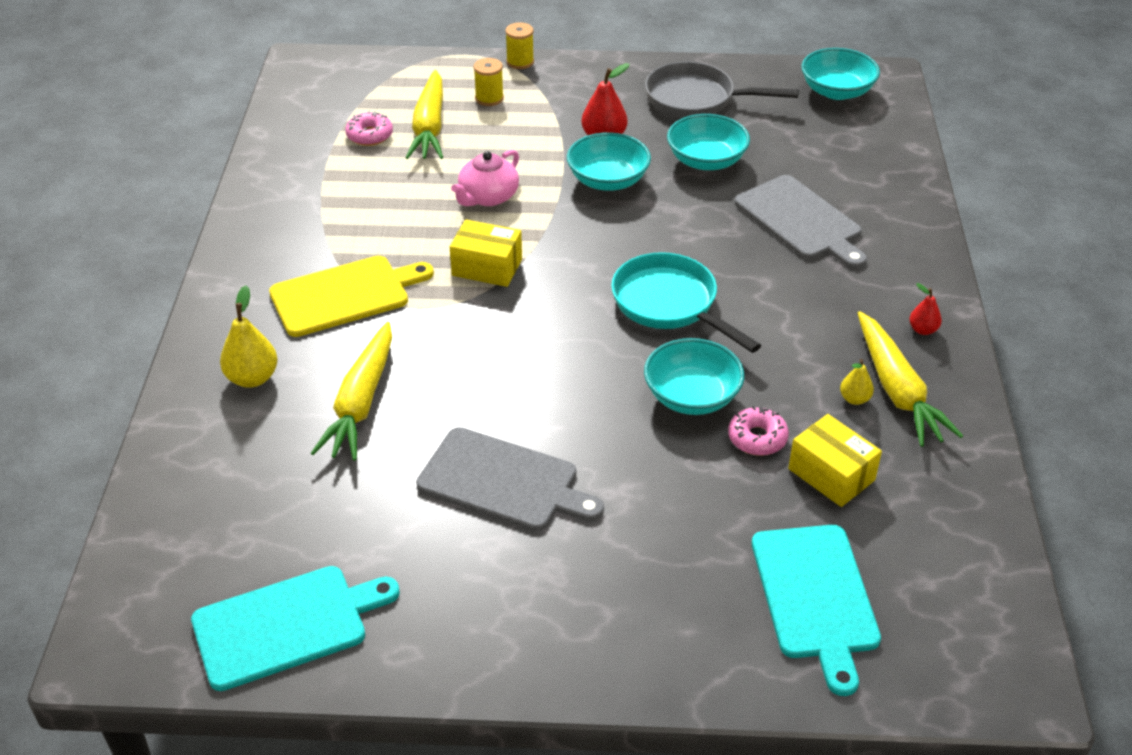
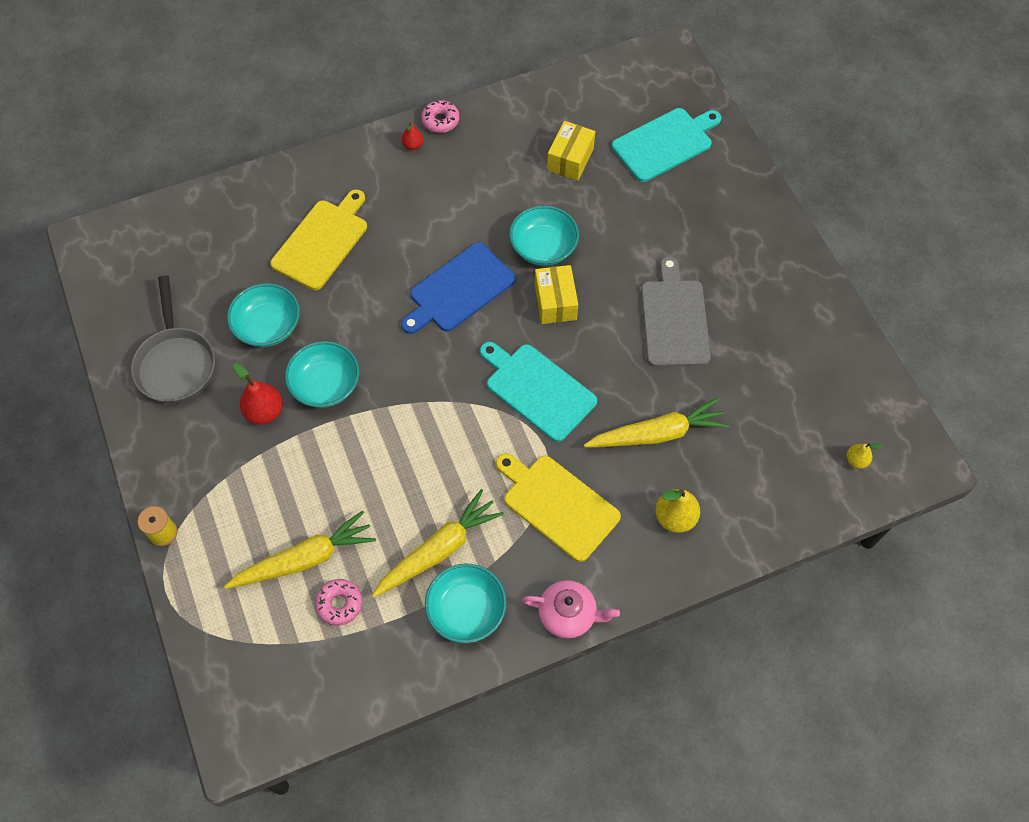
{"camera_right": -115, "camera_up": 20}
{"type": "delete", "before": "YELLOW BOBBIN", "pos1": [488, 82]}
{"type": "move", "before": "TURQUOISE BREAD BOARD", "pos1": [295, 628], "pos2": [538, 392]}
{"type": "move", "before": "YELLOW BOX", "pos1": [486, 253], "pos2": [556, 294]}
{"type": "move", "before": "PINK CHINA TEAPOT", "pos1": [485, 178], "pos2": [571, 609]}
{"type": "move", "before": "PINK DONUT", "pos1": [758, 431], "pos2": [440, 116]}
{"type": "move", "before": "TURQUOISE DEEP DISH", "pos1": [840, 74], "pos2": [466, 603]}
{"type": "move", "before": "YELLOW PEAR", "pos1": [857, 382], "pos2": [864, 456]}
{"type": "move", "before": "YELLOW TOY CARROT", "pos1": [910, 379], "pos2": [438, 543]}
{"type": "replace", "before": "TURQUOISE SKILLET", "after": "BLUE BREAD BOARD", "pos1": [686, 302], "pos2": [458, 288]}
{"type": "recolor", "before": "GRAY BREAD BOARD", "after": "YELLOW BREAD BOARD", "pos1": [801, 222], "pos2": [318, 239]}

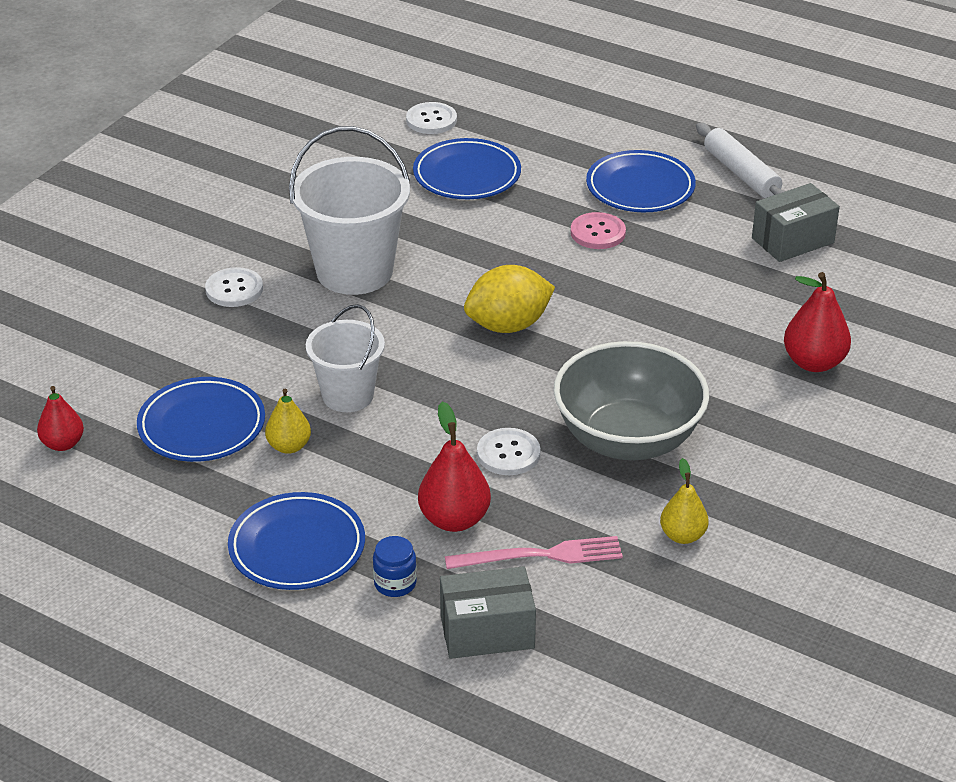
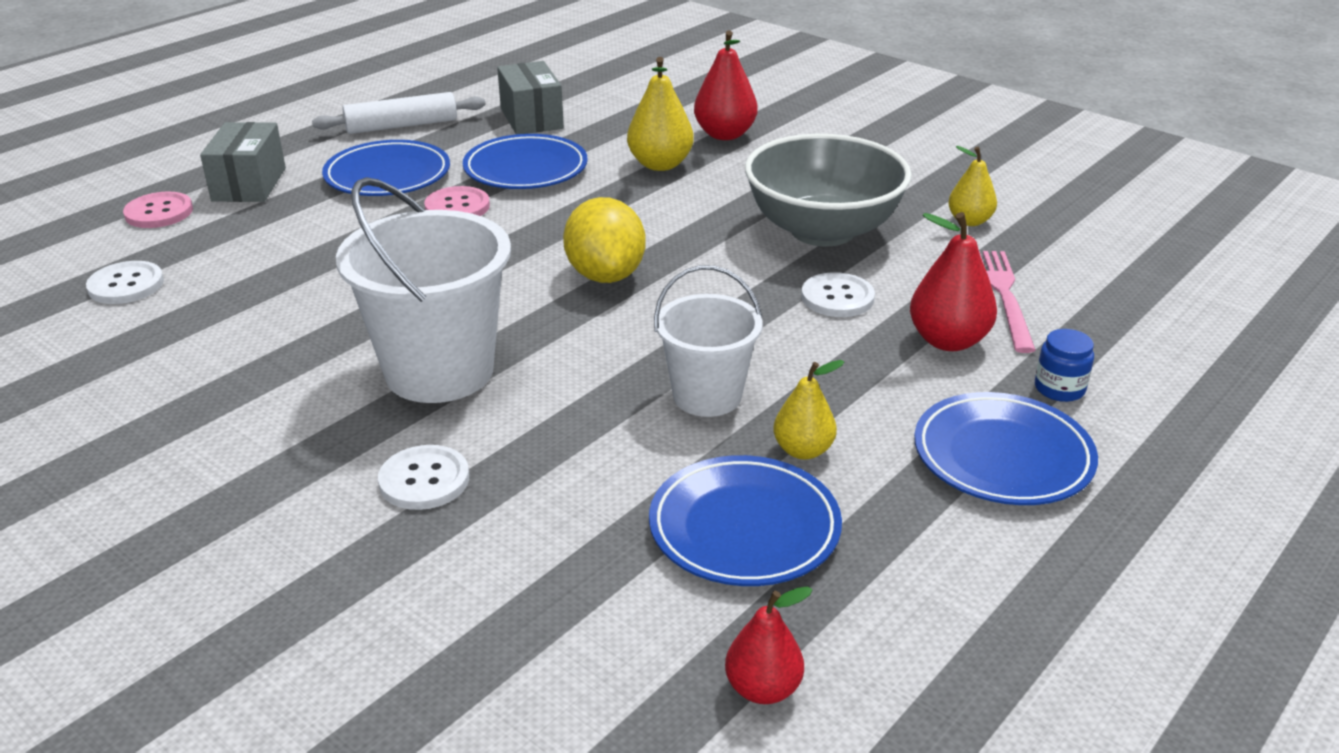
{"camera_right": -80, "camera_up": -5}
{"type": "insert", "after": "PINK SEWING BUTTON", "pos2": [158, 210]}
{"type": "insert", "after": "YELLOW PEAR", "pos2": [660, 114]}
{"type": "move", "before": "BLUE DINNER PLATE", "pos1": [467, 168], "pos2": [525, 161]}
{"type": "move", "before": "GRAY BOX", "pos1": [488, 612], "pos2": [243, 162]}

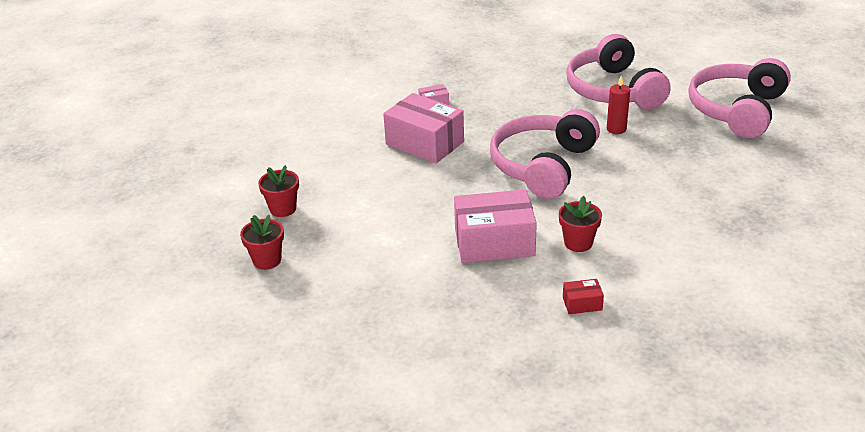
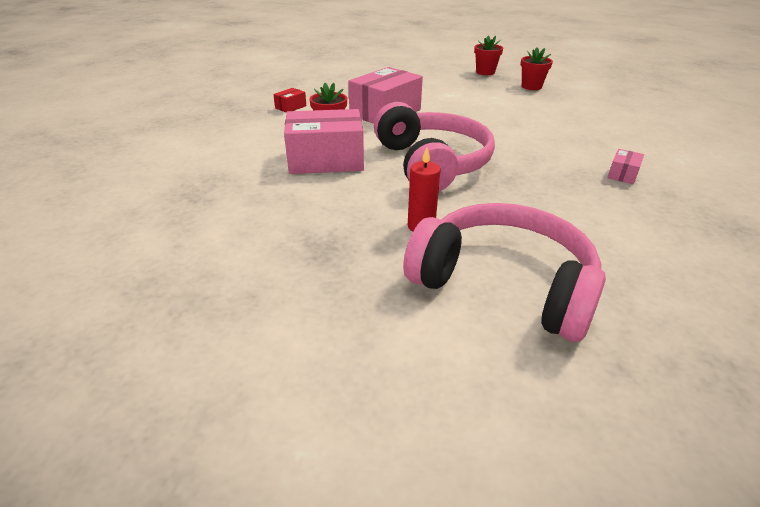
{"camera_right": 135, "camera_up": 0}
{"type": "delete", "before": "PINK HEADSET", "pos1": [739, 98]}
{"type": "move", "before": "PINK BOX", "pos1": [423, 128], "pos2": [324, 141]}

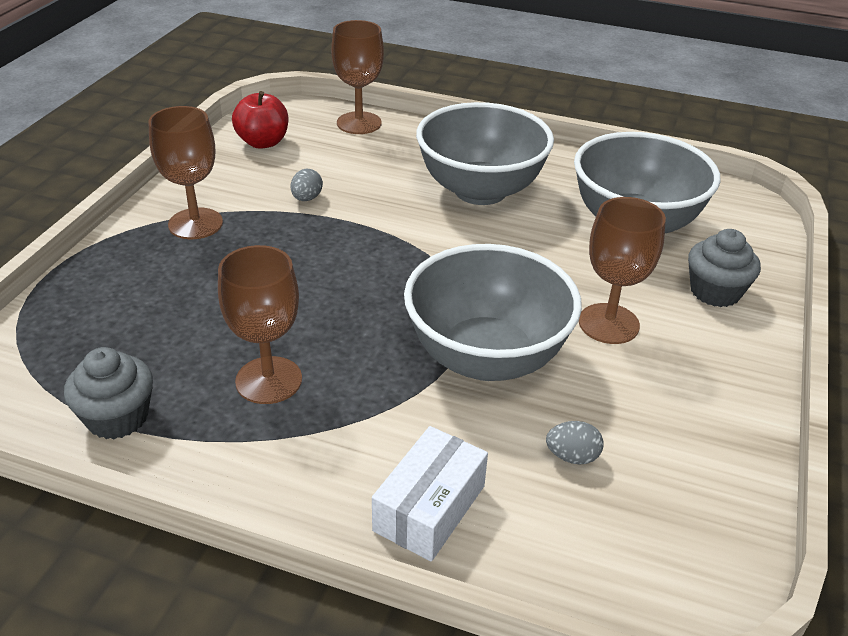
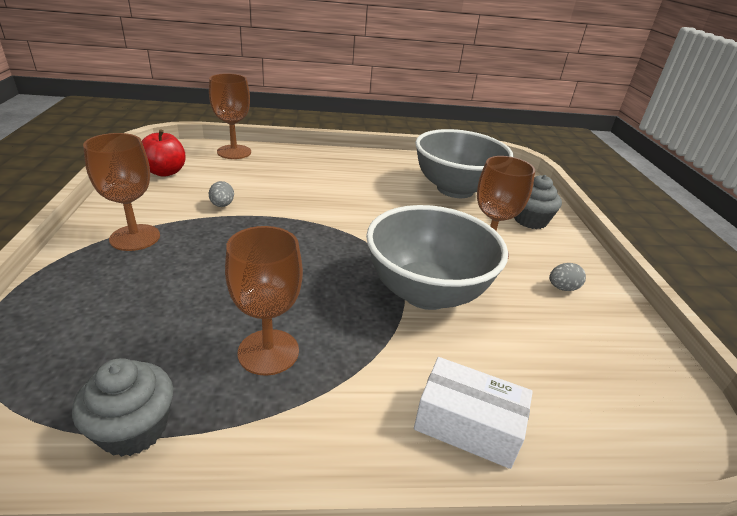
{"camera_right": -25, "camera_up": -5}
{"type": "delete", "before": "GRAY DEEP DISH", "pos1": [485, 153]}
{"type": "move", "before": "GRAY EGG SHAPE", "pos1": [575, 443], "pos2": [567, 277]}
{"type": "rotate", "before": "PURE WHITE BOX", "pos1": [430, 493], "pos2": [473, 413], "turn": -75}

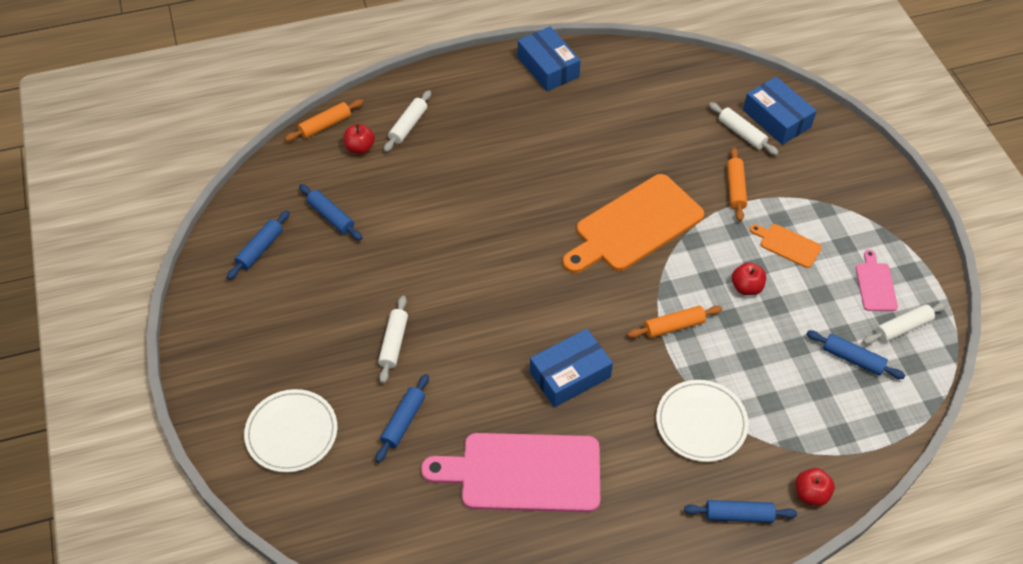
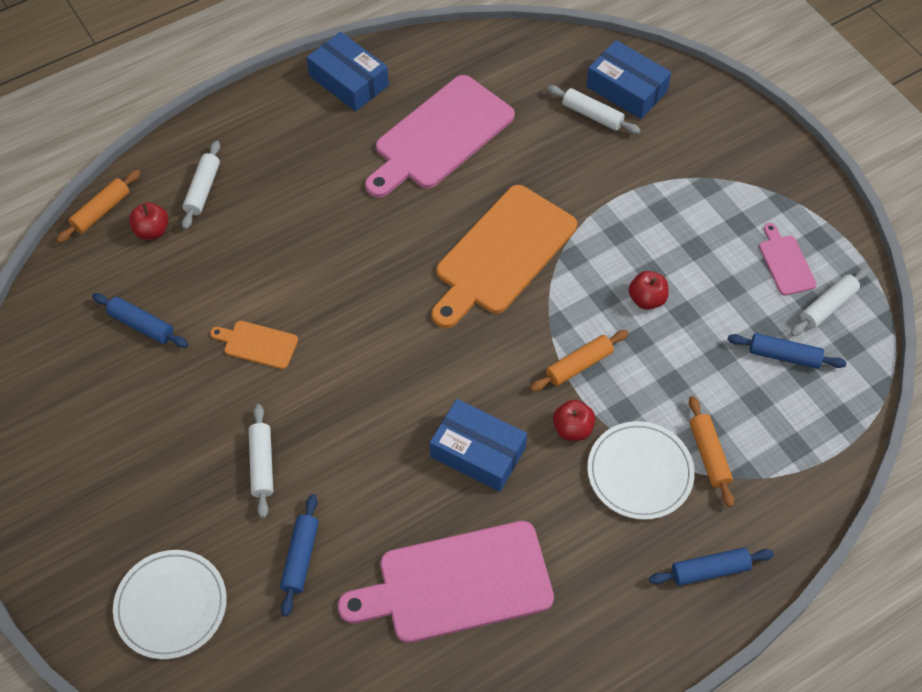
{"camera_right": -15, "camera_up": 5}
{"type": "delete", "before": "BLUE ROLLING PIN", "pos1": [258, 245]}
{"type": "insert", "after": "PINK BREAD BOARD", "pos2": [440, 136]}
{"type": "move", "before": "ORANGE-COLOURED ROLLING PIN", "pos1": [737, 184], "pos2": [711, 451]}
{"type": "move", "before": "ORANGE-COLOURED BREAD BOARD", "pos1": [786, 246], "pos2": [254, 345]}
{"type": "move", "before": "RED TOY APPLE", "pos1": [815, 487], "pos2": [574, 420]}
{"type": "rotate", "before": "BLUE BOX", "pos1": [571, 368], "pos2": [478, 445], "turn": 75}

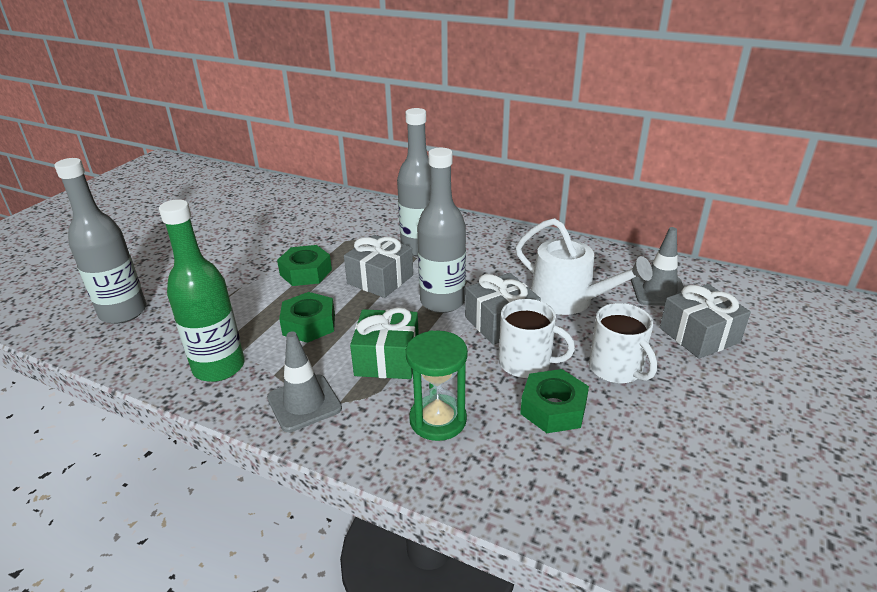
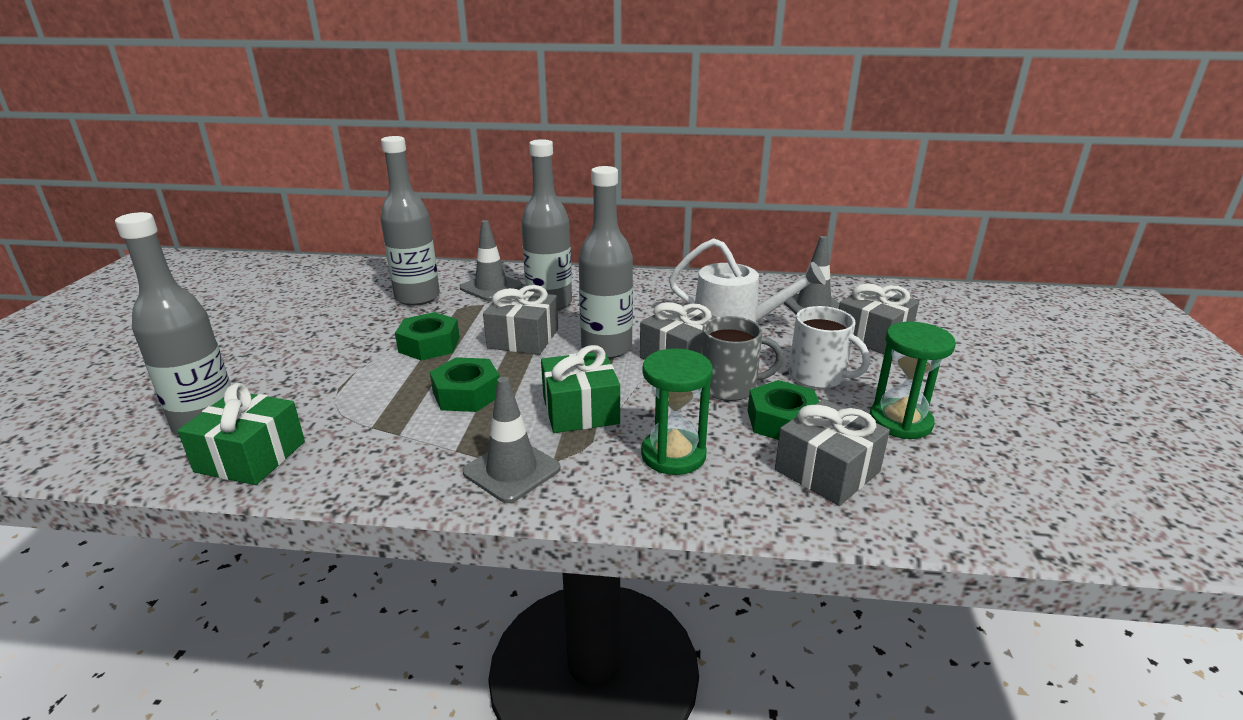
{"camera_right": -20, "camera_up": -5}
{"type": "delete", "before": "LEAF-GREEN FLASK", "pos1": [202, 290]}
{"type": "insert", "after": "LEAF-GREEN GIFT", "pos2": [241, 434]}
{"type": "insert", "after": "GRAY FLASK", "pos2": [410, 221]}
{"type": "insert", "after": "GRAY SAFETY CONE", "pos2": [491, 260]}
{"type": "insert", "after": "GRAY GIFT", "pos2": [832, 452]}
{"type": "insert", "after": "LEAF-GREEN HOURGLASS", "pos2": [913, 380]}
{"type": "recolor", "before": "PURE WHITE MUG", "after": "GRAY MUG", "pos1": [537, 338], "pos2": [742, 358]}

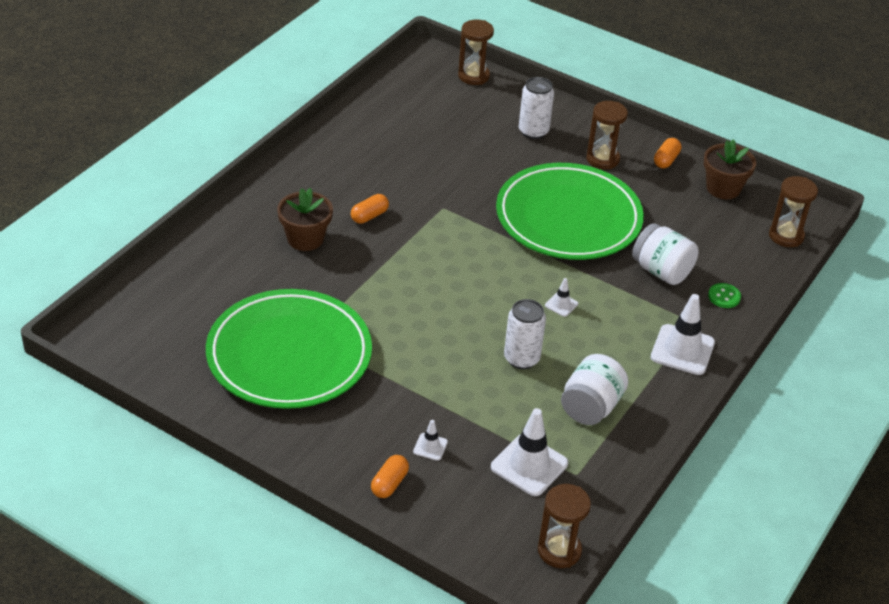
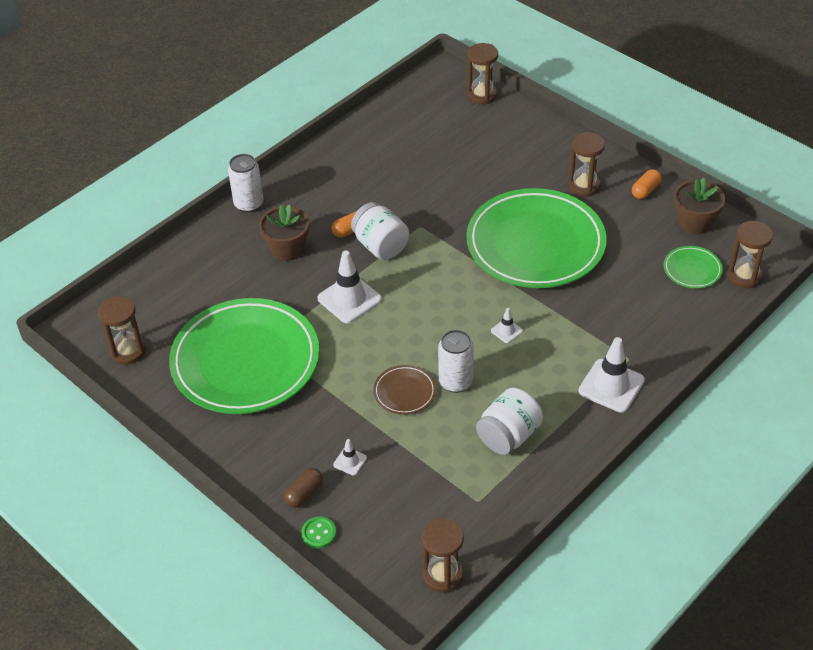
{"camera_right": 15, "camera_up": 5}
{"type": "insert", "after": "DARK BROWN HOURGLASS", "pos2": [122, 330]}
{"type": "insert", "after": "DARK BROWN DINNER PLATE", "pos2": [404, 390]}
{"type": "insert", "after": "LEAF-GREEN DINNER PLATE", "pos2": [693, 267]}
{"type": "move", "before": "PURE WHITE SAFETY CONE", "pos1": [529, 452], "pos2": [350, 287]}
{"type": "move", "before": "PURE WHITE CAN", "pos1": [536, 108], "pos2": [246, 183]}
{"type": "move", "before": "PURE WHITE PRESERVE JAR", "pos1": [665, 254], "pos2": [380, 231]}
{"type": "move", "before": "LEAF-GREEN SEWING BUTTON", "pos1": [724, 295], "pos2": [318, 532]}
{"type": "recolor", "before": "ORANGE-COLOURED CAPSULE", "after": "DARK BROWN CAPSULE", "pos1": [390, 476], "pos2": [303, 488]}

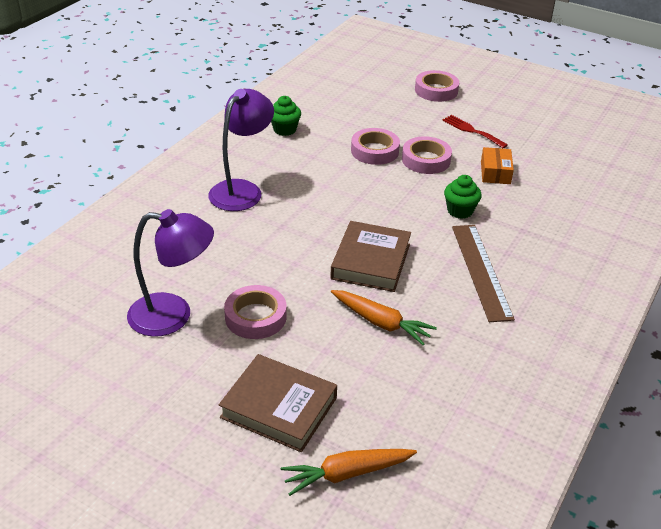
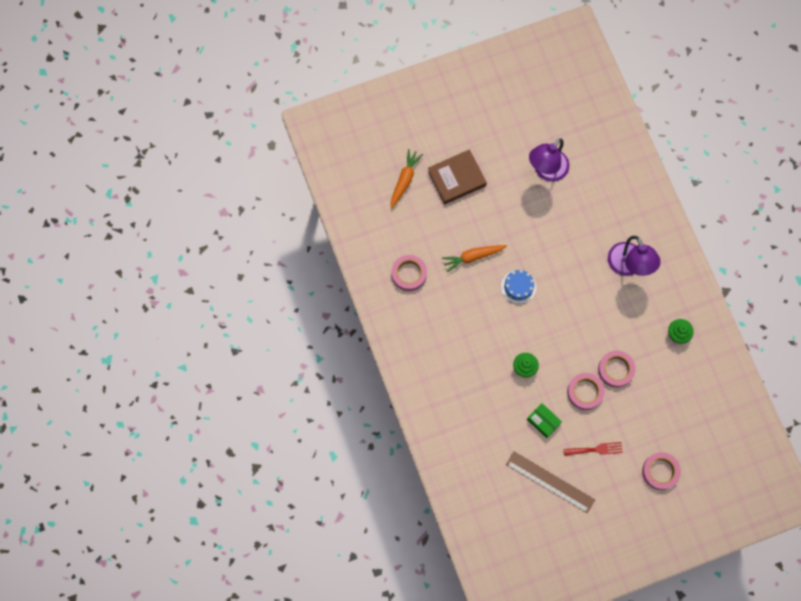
{"camera_right": 130, "camera_up": 35}
{"type": "move", "before": "PINK TAPE", "pos1": [255, 312], "pos2": [409, 273]}
{"type": "move", "before": "DARK BROWN MEASURING STICK", "pos1": [483, 273], "pos2": [550, 482]}
{"type": "replace", "before": "DARK BROWN HARDBACK", "after": "BLUE CAKE", "pos1": [370, 256], "pos2": [518, 287]}
{"type": "recolor", "before": "ORANGE-COLOURED BOX", "after": "LEAF-GREEN BOX", "pos1": [497, 165], "pos2": [544, 420]}

